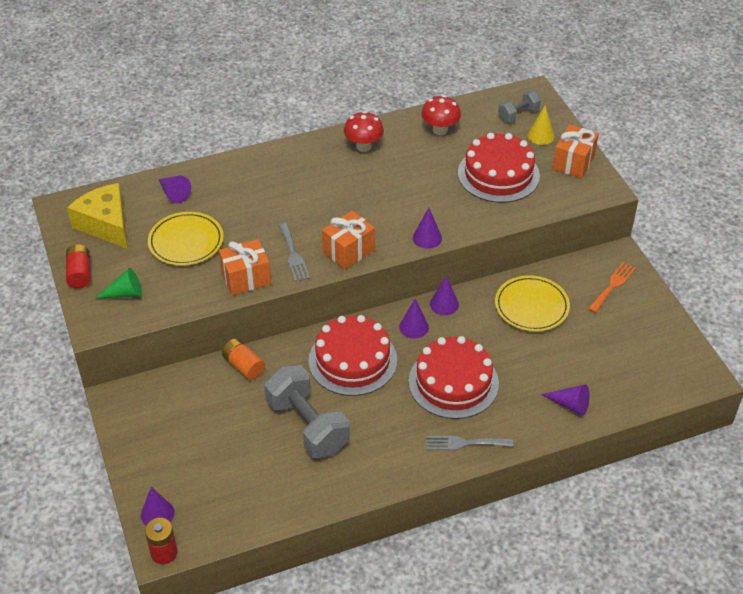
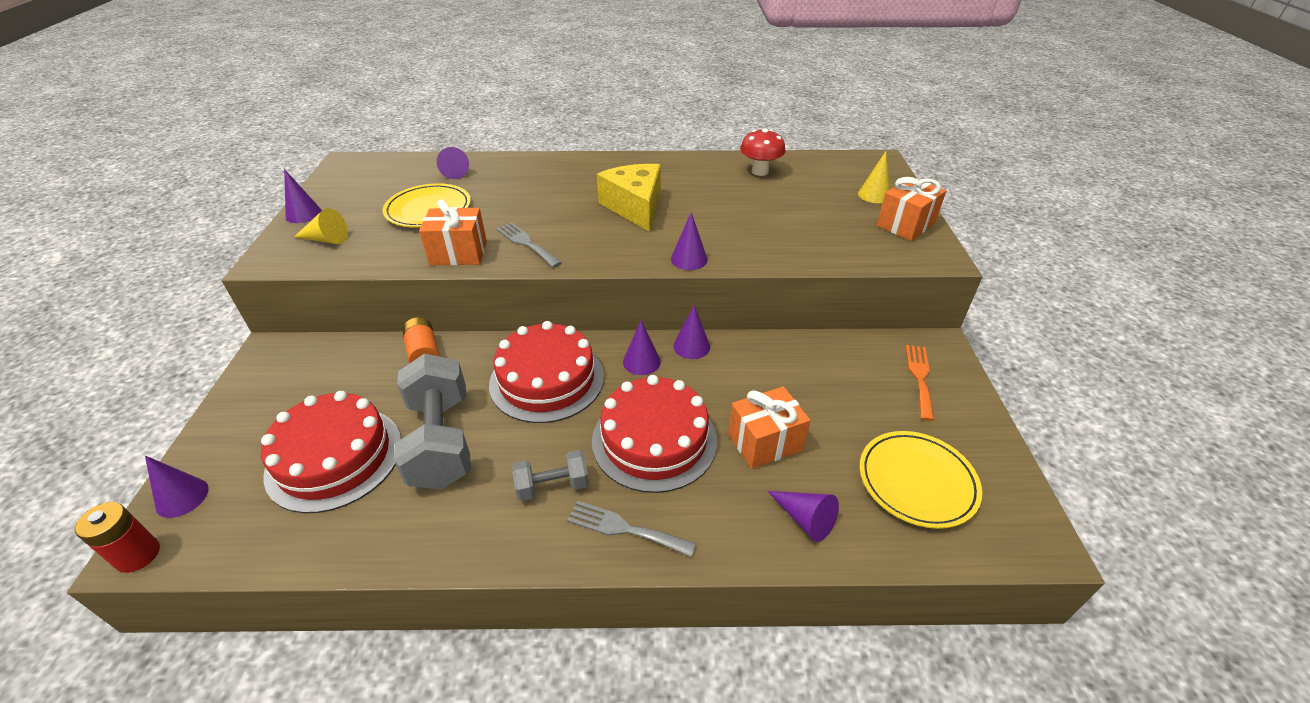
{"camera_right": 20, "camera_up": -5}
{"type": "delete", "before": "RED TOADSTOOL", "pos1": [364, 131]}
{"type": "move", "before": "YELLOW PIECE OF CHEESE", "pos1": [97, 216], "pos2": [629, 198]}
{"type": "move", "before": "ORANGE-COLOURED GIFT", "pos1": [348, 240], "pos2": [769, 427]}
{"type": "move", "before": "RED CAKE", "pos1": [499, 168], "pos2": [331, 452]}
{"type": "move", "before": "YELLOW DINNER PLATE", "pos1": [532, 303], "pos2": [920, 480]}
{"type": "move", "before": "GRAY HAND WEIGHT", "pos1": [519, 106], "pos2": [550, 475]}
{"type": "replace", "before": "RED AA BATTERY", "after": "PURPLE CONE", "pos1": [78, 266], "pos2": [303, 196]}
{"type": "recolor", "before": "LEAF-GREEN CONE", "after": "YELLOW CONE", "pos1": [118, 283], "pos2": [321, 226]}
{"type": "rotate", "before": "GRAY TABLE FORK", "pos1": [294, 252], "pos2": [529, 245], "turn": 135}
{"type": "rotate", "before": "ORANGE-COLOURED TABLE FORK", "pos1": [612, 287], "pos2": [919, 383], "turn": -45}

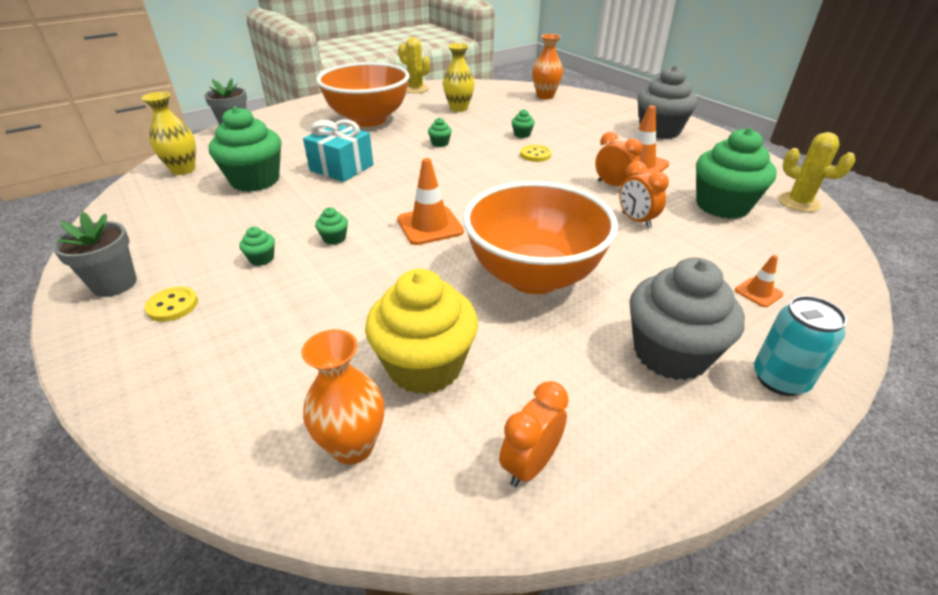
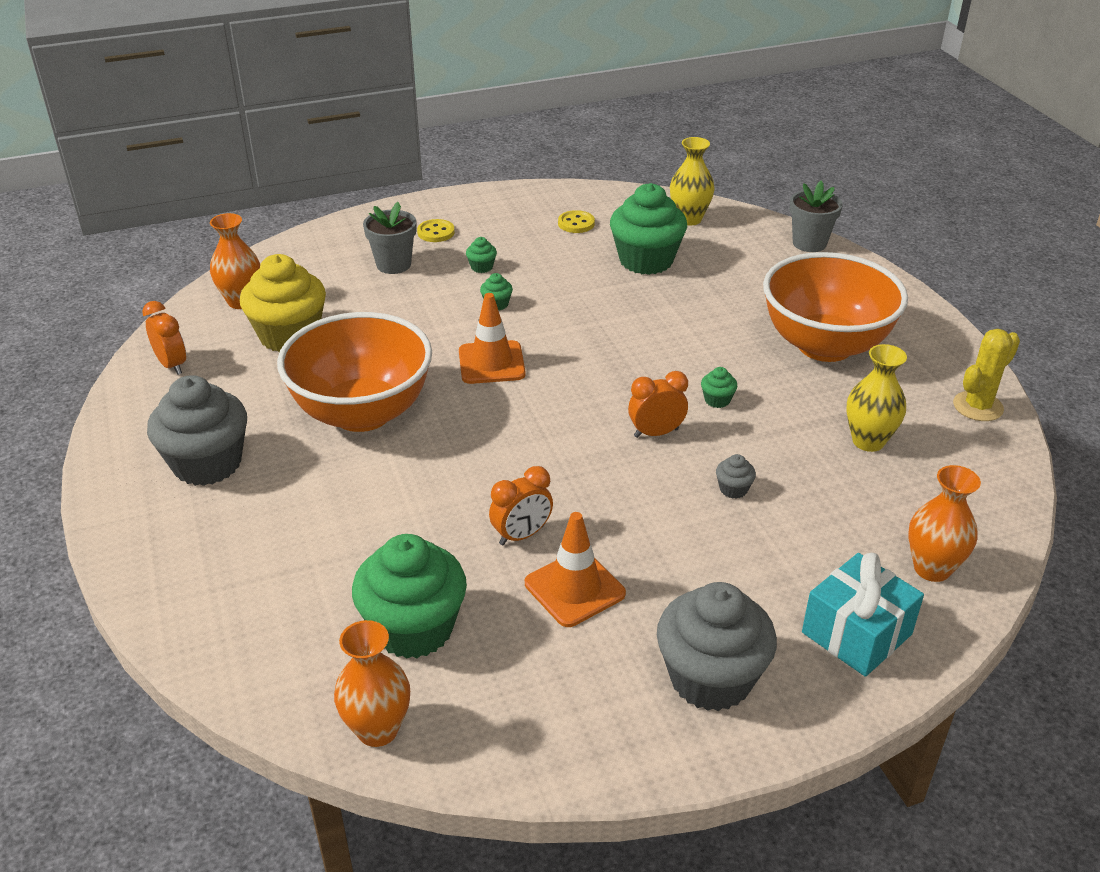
{"camera_right": 105, "camera_up": 0}
{"type": "delete", "before": "ORANGE-COLOURED SAFETY CONE", "pos1": [759, 281]}
{"type": "delete", "before": "TURQUOISE CAN", "pos1": [800, 346]}
{"type": "move", "before": "GRAY FLOWER POT", "pos1": [94, 254], "pos2": [389, 238]}
{"type": "move", "before": "TURQUOISE GIFT", "pos1": [338, 151], "pos2": [863, 615]}
{"type": "move", "before": "YELLOW SEWING BUTTON", "pos1": [536, 153], "pos2": [576, 221]}
{"type": "move", "before": "ORANGE-COLOURED BEDSIDE CLOCK", "pos1": [644, 194], "pos2": [658, 404]}
{"type": "replace", "before": "YELLOW SAGUARO CACTUS", "after": "ORANGE-COLOURED TALL VASE", "pos1": [816, 172], "pos2": [372, 683]}
{"type": "recolor", "before": "LEAF-GREEN CUPCAKE", "after": "GRAY CUPCAKE", "pos1": [523, 123], "pos2": [736, 476]}

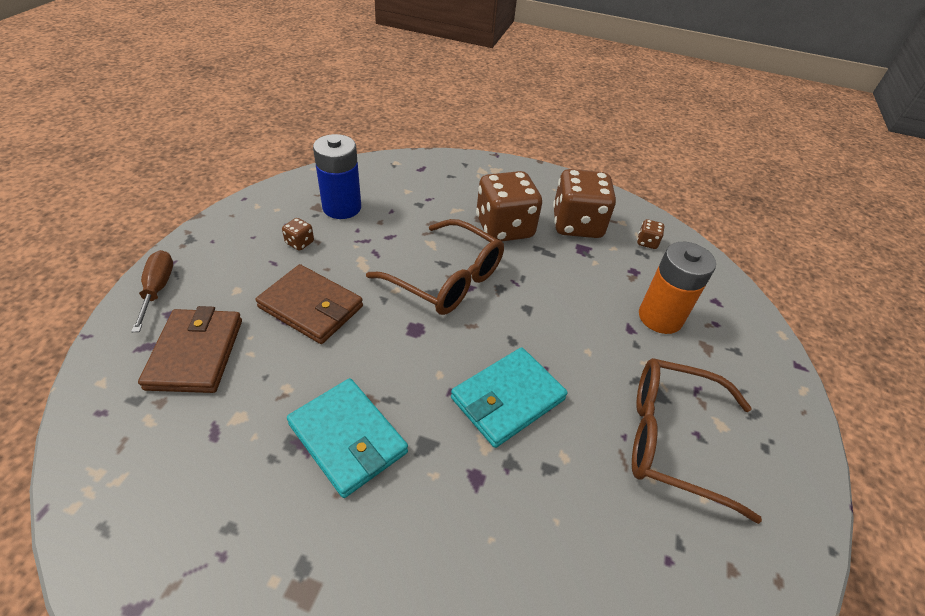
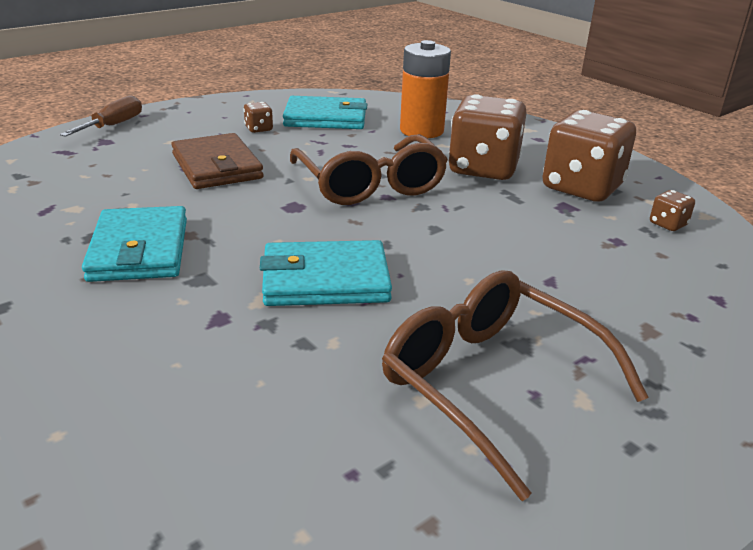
{"camera_right": 35, "camera_up": -15}
{"type": "delete", "before": "DARK BROWN CARD WALLET", "pos1": [190, 349]}
{"type": "move", "before": "ORANGE-COLOURED AA BATTERY", "pos1": [677, 288], "pos2": [425, 89]}
{"type": "replace", "before": "BLUE AA BATTERY", "after": "TURQUOISE CARD WALLET", "pos1": [337, 176], "pos2": [325, 112]}

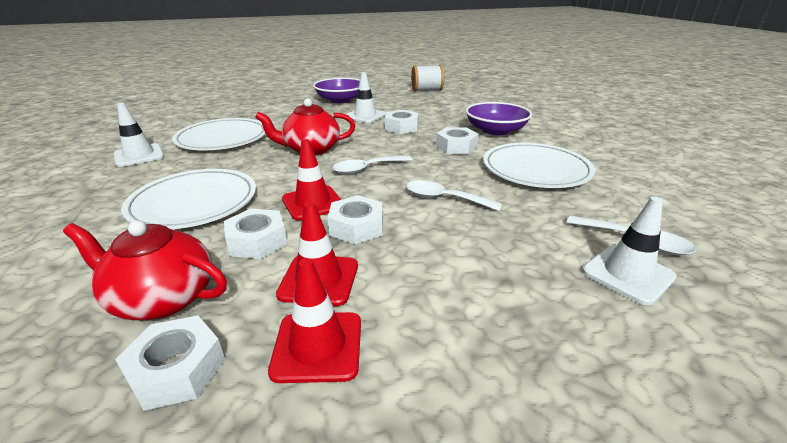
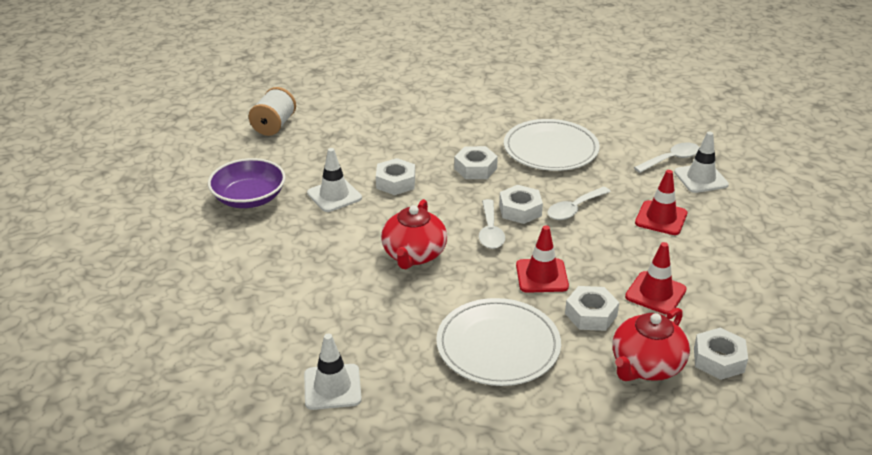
{"camera_right": -65, "camera_up": 5}
{"type": "delete", "before": "PURE WHITE DINNER PLATE", "pos1": [218, 134]}
{"type": "delete", "before": "PURPLE DEEP DISH", "pos1": [498, 118]}
{"type": "move", "before": "RED SAFETY CONE", "pos1": [314, 321], "pos2": [661, 202]}
{"type": "move", "before": "PURE WHITE HEXAGON NUT", "pos1": [355, 219], "pos2": [521, 204]}

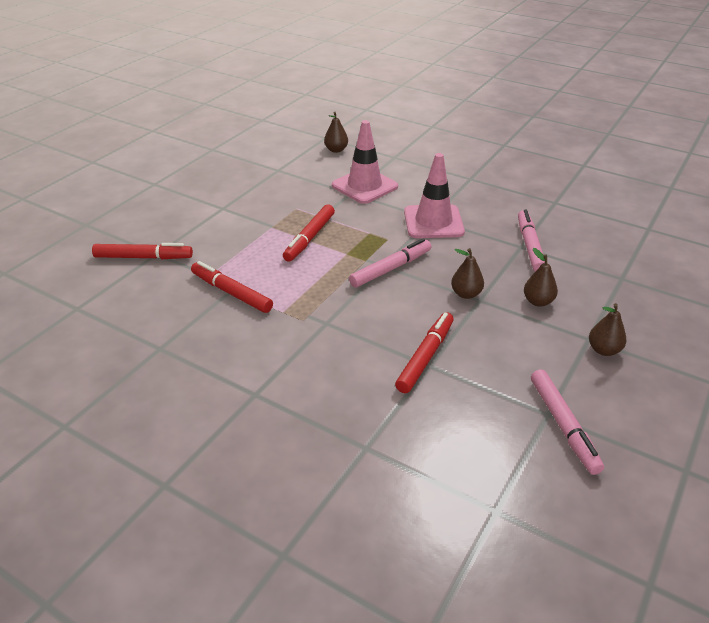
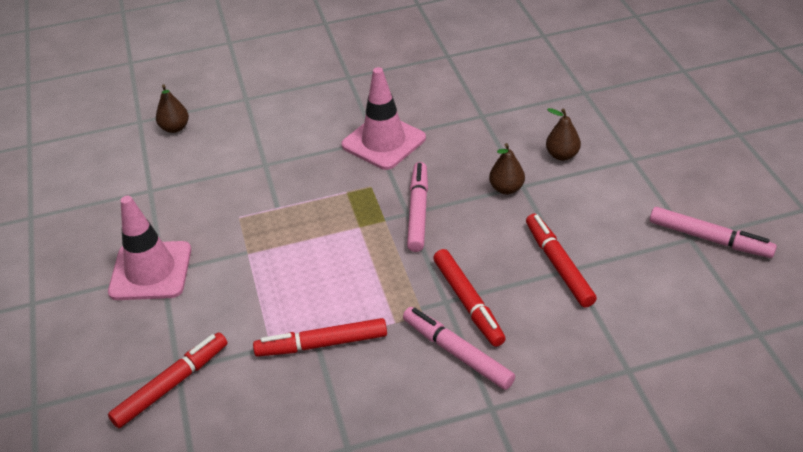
{"camera_right": -45, "camera_up": 5}
{"type": "delete", "before": "DARK BROWN PEAR", "pos1": [607, 329]}
{"type": "move", "before": "RED MARKER PEN", "pos1": [309, 233], "pos2": [469, 298]}
{"type": "move", "before": "PINK SAFETY CONE", "pos1": [365, 162], "pos2": [149, 248]}
{"type": "move", "before": "PINK MARKER PEN", "pos1": [531, 240], "pos2": [459, 348]}

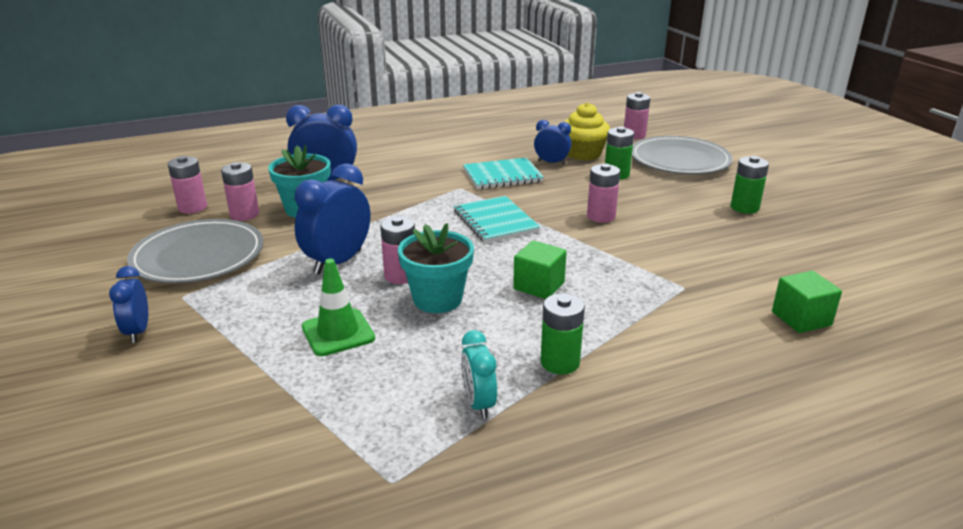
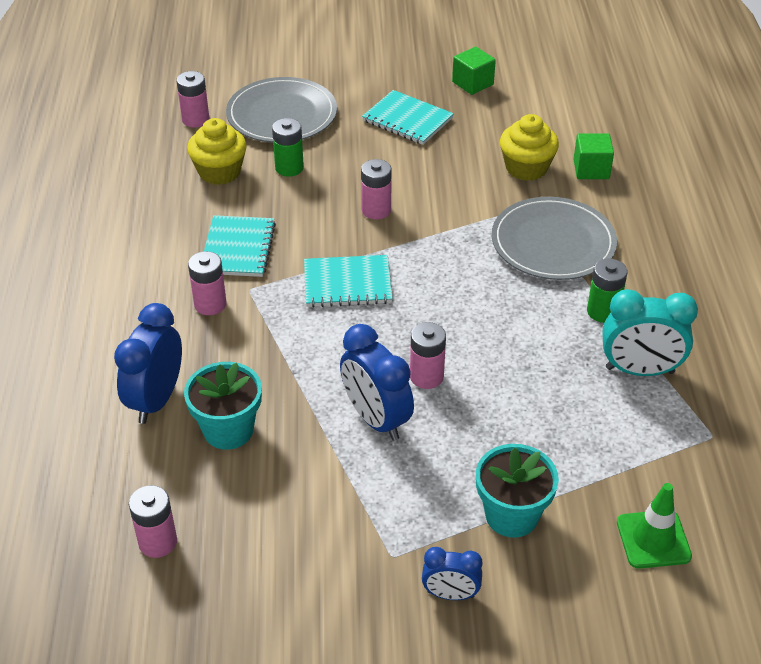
{"camera_right": -70, "camera_up": 15}
{"type": "delete", "before": "BLUE BEDSIDE CLOCK", "pos1": [552, 142]}
{"type": "insert", "after": "YELLOW CUPCAKE", "pos2": [529, 147]}
{"type": "move", "before": "GRAY DINNER PLATE", "pos1": [195, 251], "pos2": [554, 238]}
{"type": "move", "before": "PINK AA BATTERY", "pos1": [240, 191], "pos2": [207, 283]}
{"type": "move", "before": "LEAF-GREEN SAFETY CONE", "pos1": [338, 307], "pos2": [654, 526]}
{"type": "move", "before": "TURQUOISE FLOWER POT", "pos1": [436, 268], "pos2": [517, 491]}
{"type": "move", "before": "LEAF-GREEN SOLID CUBE", "pos1": [540, 269], "pos2": [474, 71]}
{"type": "replace", "before": "LEAF-GREEN AA BATTERY", "after": "TURQUOISE NOTEBOOK", "pos1": [750, 185], "pos2": [408, 117]}
{"type": "resize", "before": "TURQUOISE BEDSIDE CLOCK", "pos1": [479, 374], "pos2": [650, 332], "scale": 1.71}

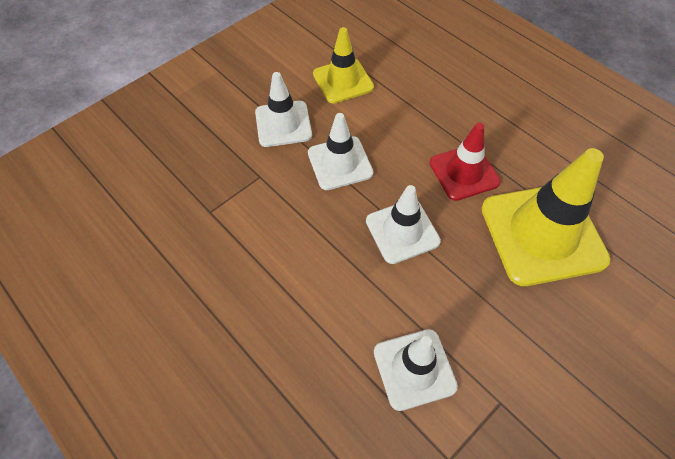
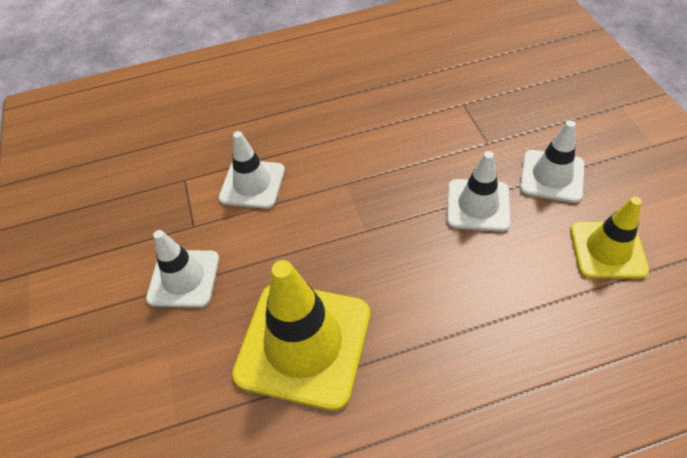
{"camera_right": 120, "camera_up": -5}
{"type": "delete", "before": "RED SAFETY CONE", "pos1": [465, 162]}
{"type": "move", "before": "PURE WHITE SAFETY CONE", "pos1": [403, 224], "pos2": [182, 269]}

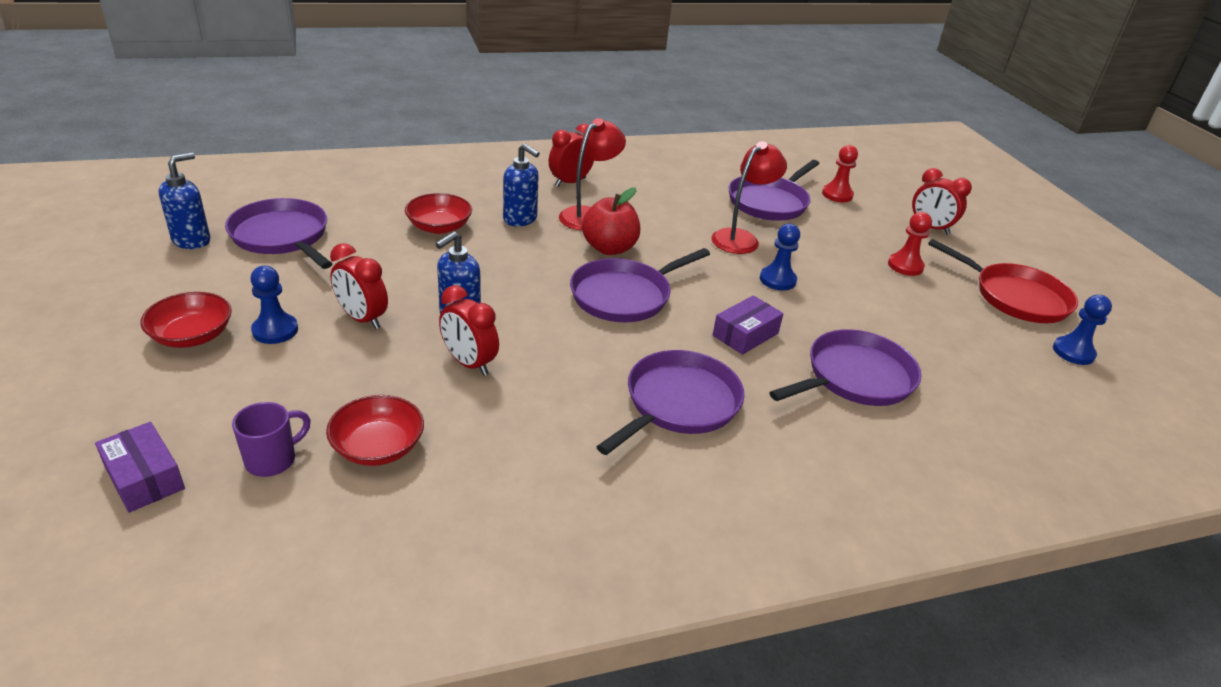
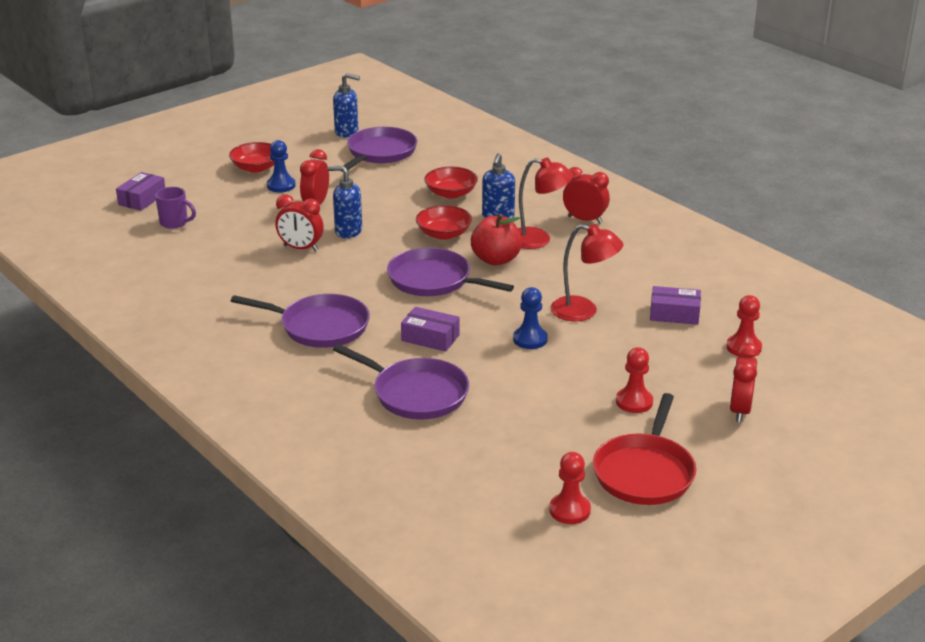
{"camera_right": 70, "camera_up": -5}
{"type": "move", "before": "RED DEEP DISH", "pos1": [375, 430], "pos2": [444, 222]}
{"type": "replace", "before": "PURPLE SKILLET", "after": "PURPLE BOX", "pos1": [774, 190], "pos2": [675, 305]}
{"type": "recolor", "before": "BLUE PAWN", "after": "RED PAWN", "pos1": [1082, 330], "pos2": [570, 488]}
{"type": "rotate", "before": "RED BEDSIDE CLOCK", "pos1": [469, 330], "pos2": [299, 222], "turn": -90}

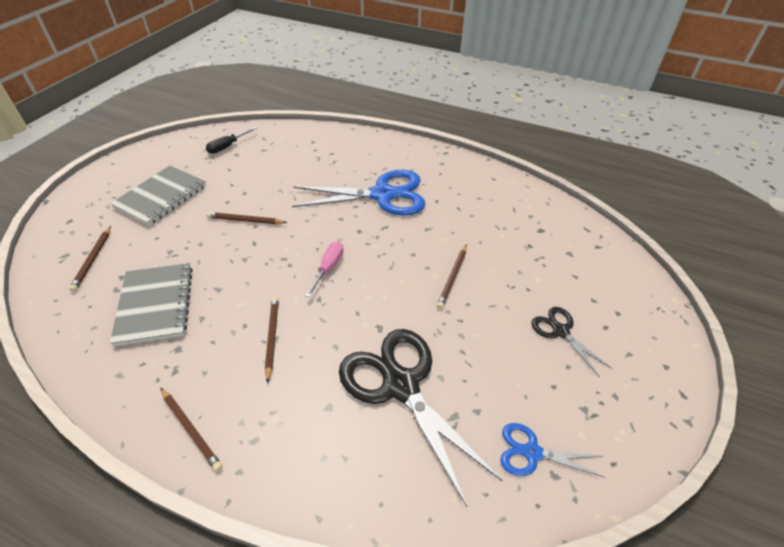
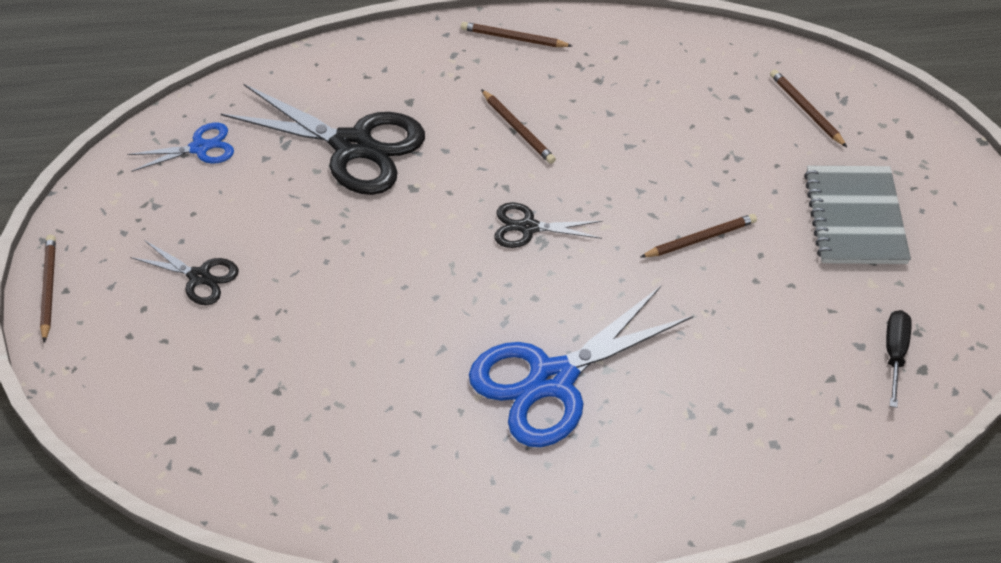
{"camera_right": 150, "camera_up": 5}
{"type": "delete", "before": "GRAY NOTEBOOK", "pos1": [151, 304]}
{"type": "move", "before": "DARK BROWN PENCIL", "pos1": [452, 276], "pos2": [48, 289]}
{"type": "replace", "before": "PINK FLAT SCREWDRIVER", "after": "BLACK SCISSORS", "pos1": [324, 269], "pos2": [548, 225]}

